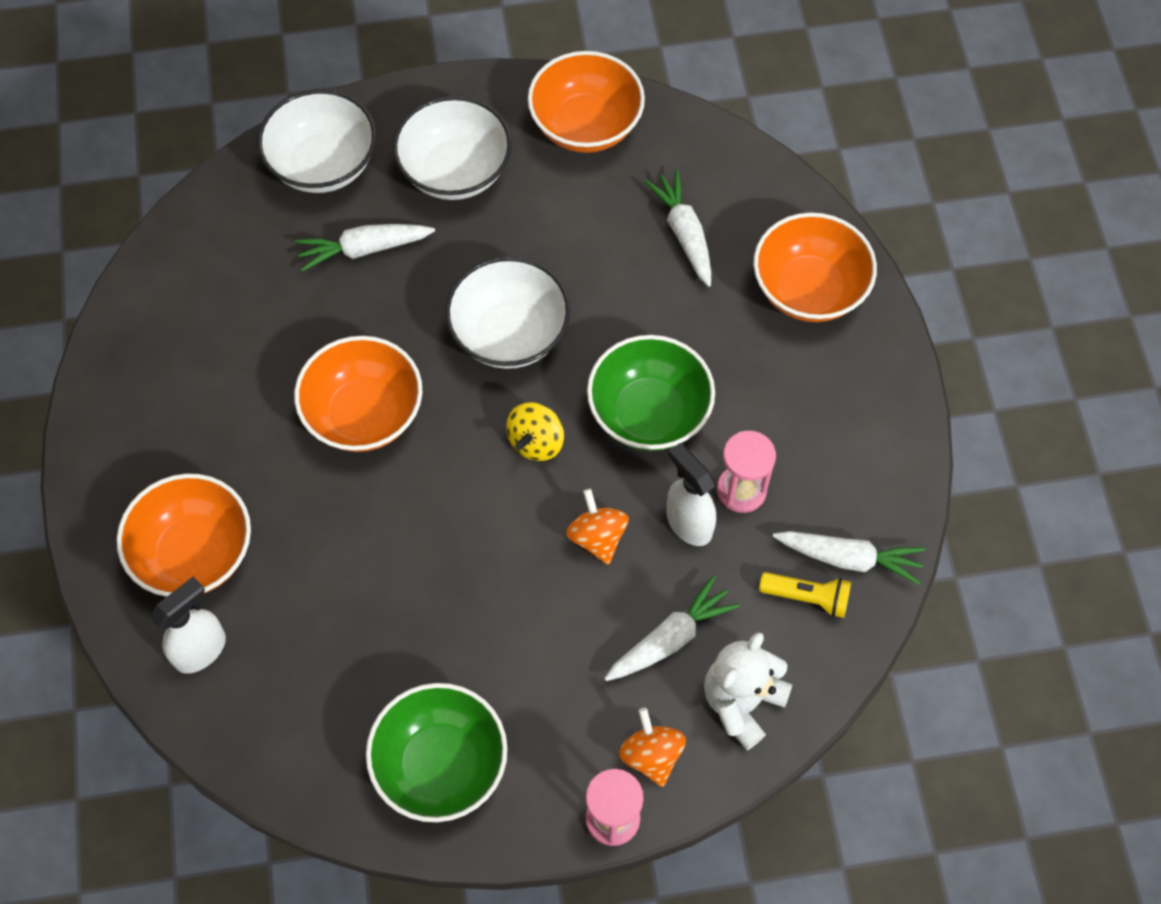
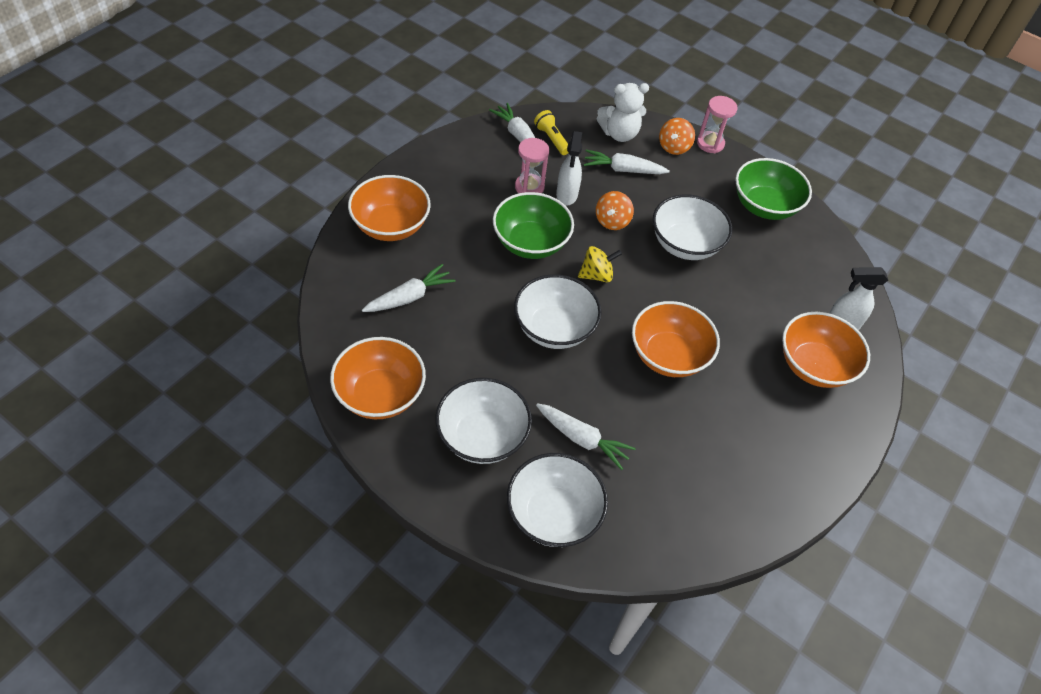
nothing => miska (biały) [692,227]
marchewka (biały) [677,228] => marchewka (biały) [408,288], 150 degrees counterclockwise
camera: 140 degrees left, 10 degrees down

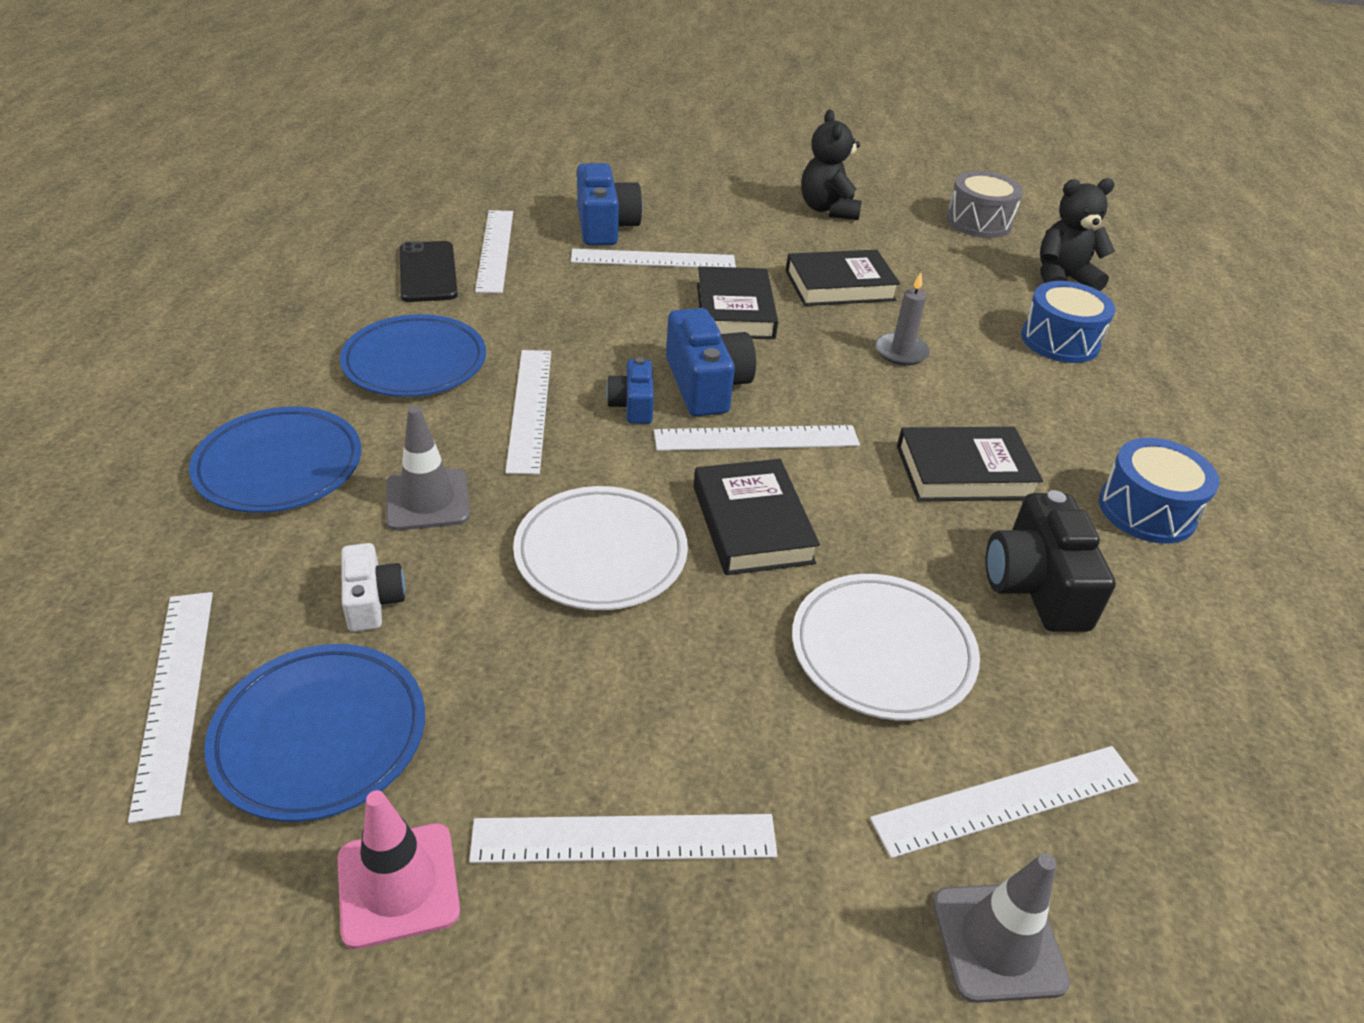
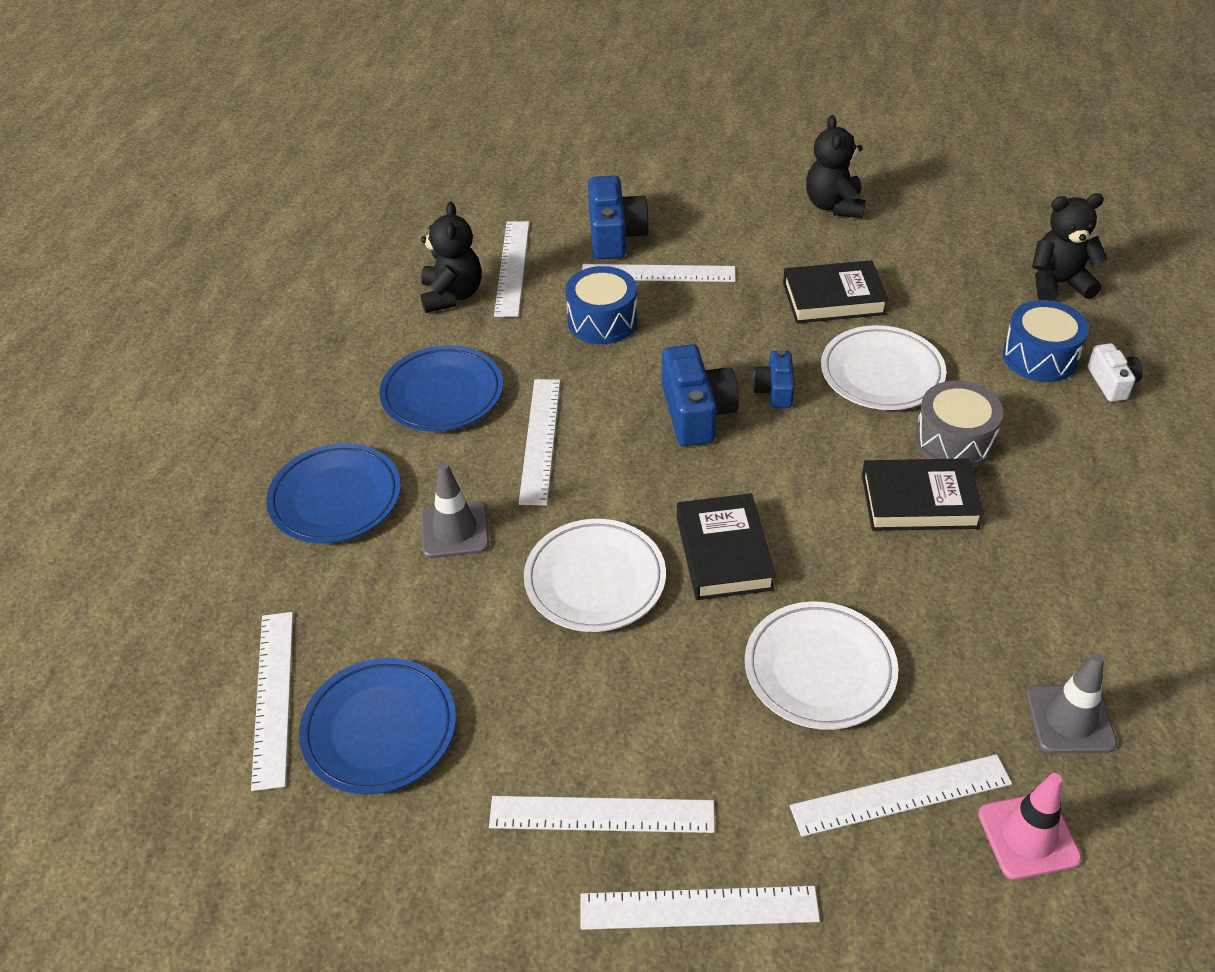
książka (czarny) [737,302] => nothing
aparat fotograficzny (czarny) [1050,561] => nothing
pachołek (różowy) [399,869] => pachołek (różowy) [1030,826], moved
aparat fotograficzny (biały) [373,587] => aparat fotograficzny (biały) [1115,372], moved
aparat fotograficzny (niebieski) [630,390] => aparat fotograficzny (niebieski) [773,379], moved
linijka (biały) [757,438] => linijka (biały) [700,908], moved
pachołek (szary) [1001,928] => pachołek (szary) [1071,703], moved
bęben (szary) [984,204] => bęben (szary) [959,424], moved
bęben (niebieski) [1159,491] => bęben (niebieski) [601,305], moved
telefon (czarny) [429,271] => miś (czarny) [451,257]
świeca (szary) [902,319] => talerz (biały) [884,367]
camera: 10 degrees right, 5 degrees up

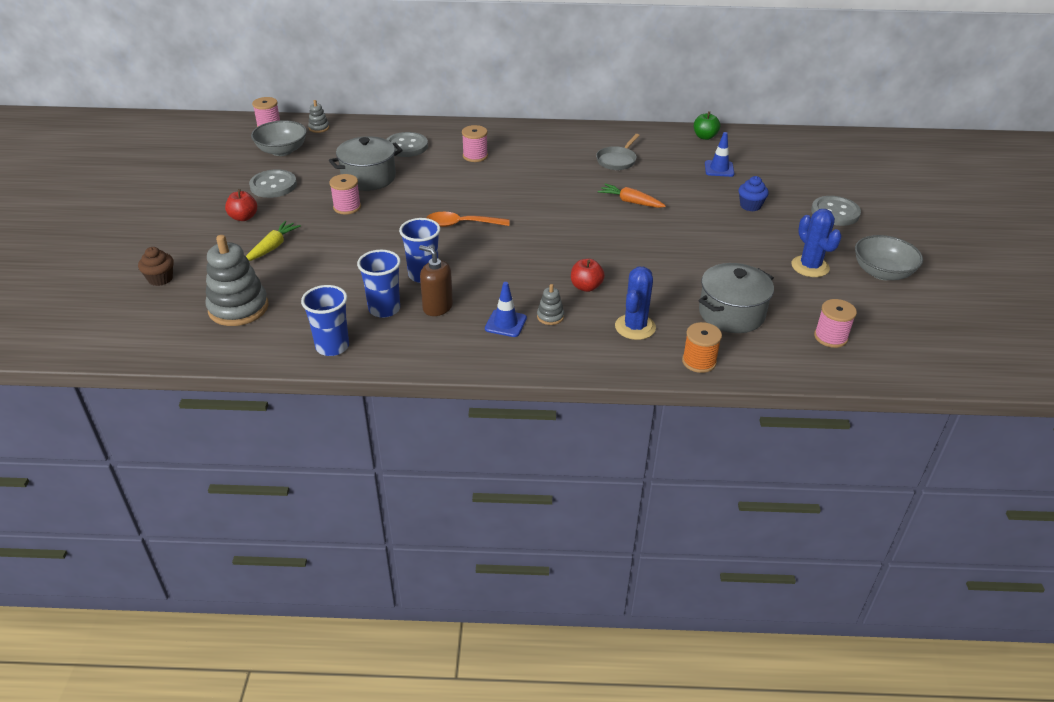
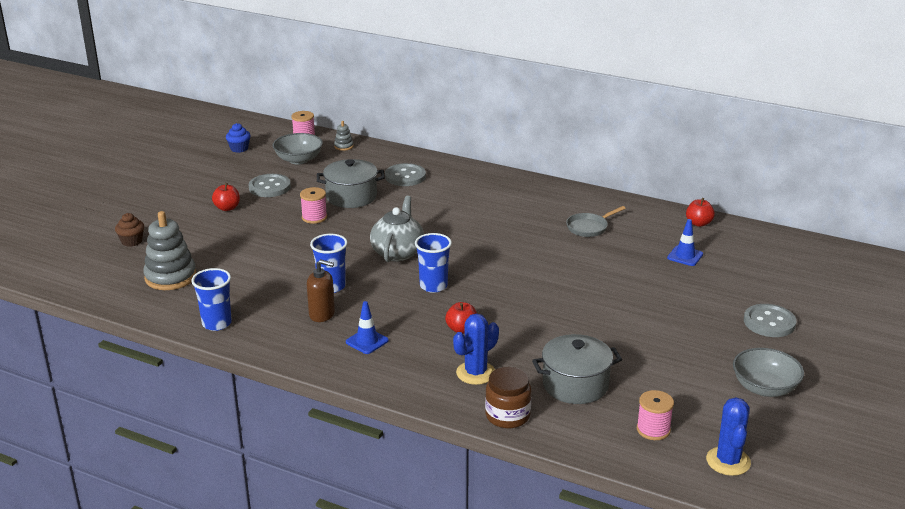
marchewka (żółty) [273,241] => nothing
szpulka (różowy) [475,143] => nothing
zabawka nakładanka (szary) [550,304] => nothing
marchewka (pomarańczowy) [632,195] => nothing
szklanka (niebieski) [379,284] => szklanka (niebieski) [433,263], moved
muffinka (niebieski) [753,194] => muffinka (niebieski) [238,138], moved
kaktus (niebieski) [816,243] => kaktus (niebieski) [728,436], moved
łyżka (pomarańczowy) [468,219] => imbryk (szary) [397,229]
szpulka (pomarańczowy) [702,347] => słoik (brązowy) [508,397]
jabłko (zielony) [707,125] => jabłko (czerwony) [700,212]
dozownik mydła (brązowy) [436,280] => dozownik mydła (brązowy) [321,290], 135 degrees clockwise
camera: 25 degrees right, 10 degrees down

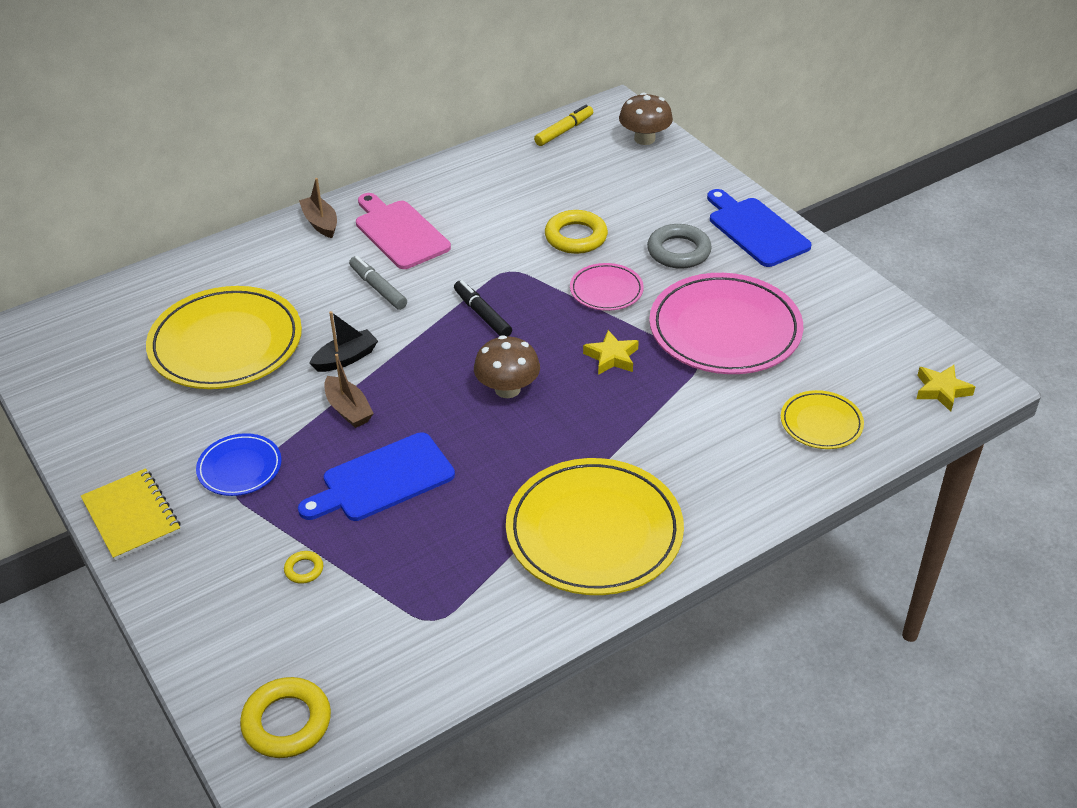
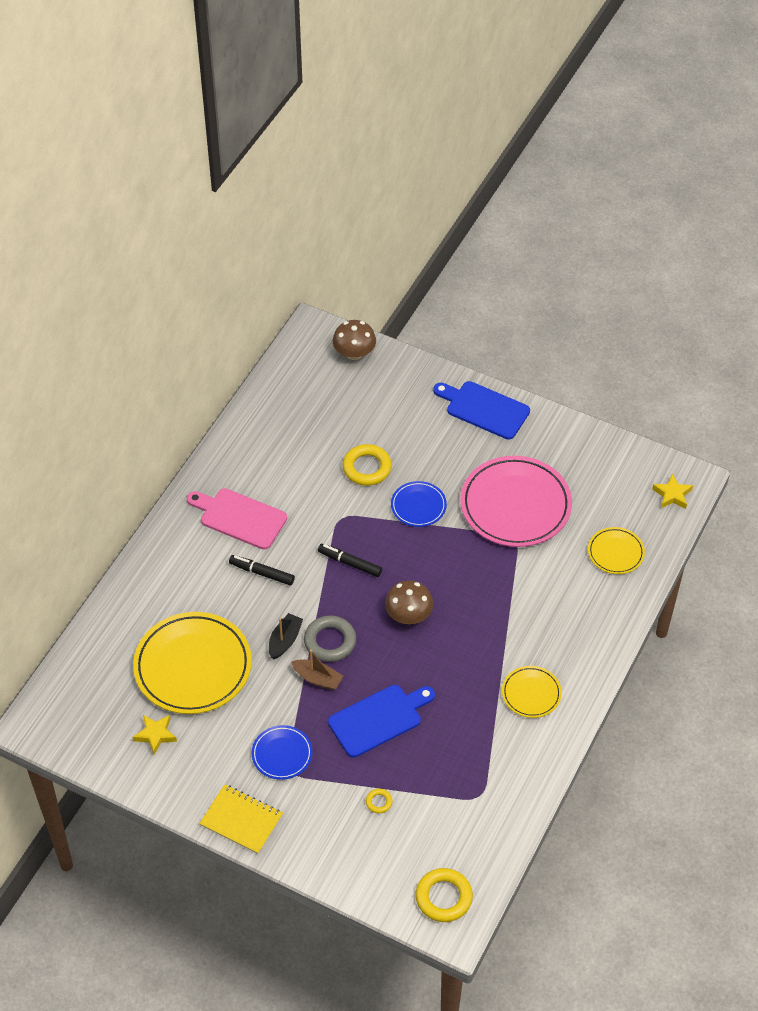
łódka (brązowy) [318,208] => nothing
flamaster (żółty) [563,125] => nothing
gwiazda (żółty) [611,352] => gwiazda (żółty) [155,735], moved
pierścień (szary) [679,246] => pierścień (szary) [330,638], moved
flamaster (szary) [378,283] => flamaster (czarny) [262,570]
talerz (różowy) [607,287] => talerz (niebieski) [419,504]
deska do krojenia (niebieski) [376,476] => deska do krojenia (niebieski) [381,721], 150 degrees counterclockwise
talerz (żółty) [595,526] => talerz (żółty) [532,692], x0.50
camera: 30 degrees left, 10 degrees up

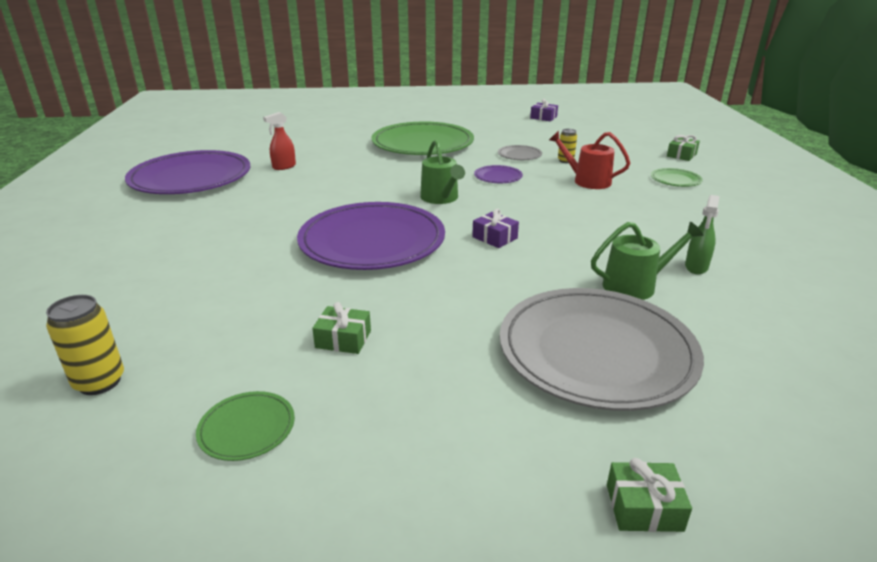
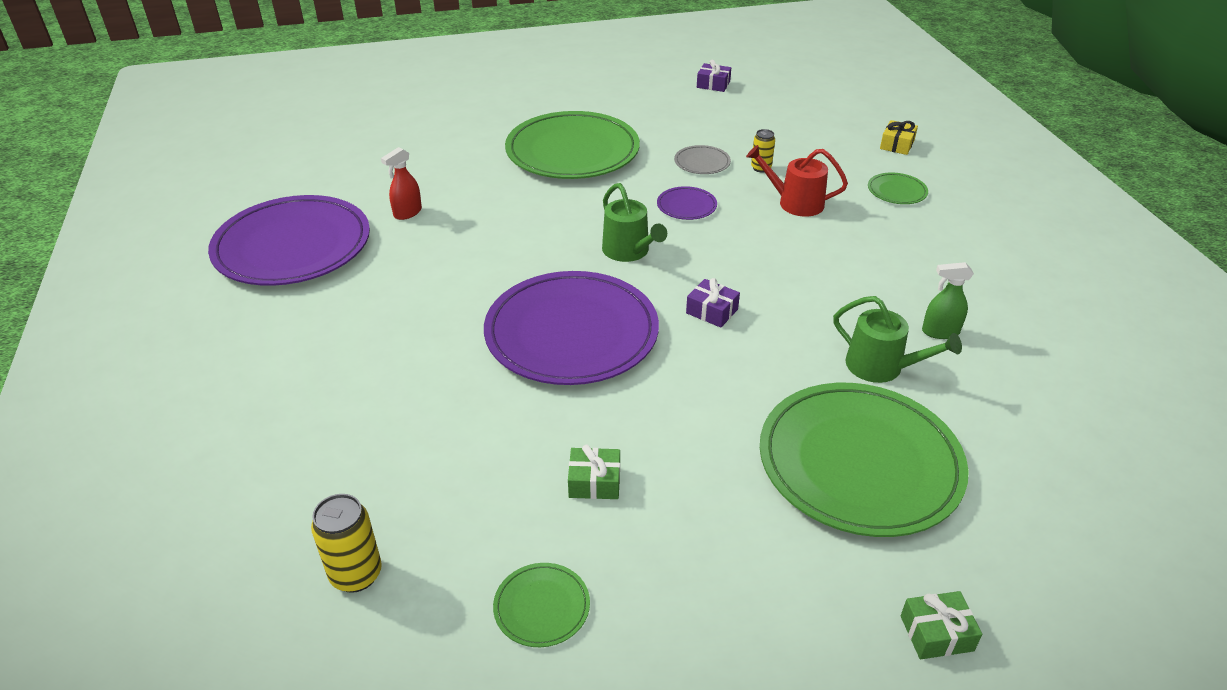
talerz (szary) [602,349] => talerz (zielony) [864,460]
prezent (zielony) [683,148] => prezent (żółty) [899,137]
konewka (zielony) [647,261] => konewka (zielony) [897,339], 60 degrees clockwise
spryskiwacz (zielony) [702,234] => spryskiwacz (zielony) [948,300], 75 degrees clockwise
camera: 10 degrees left, 10 degrees up

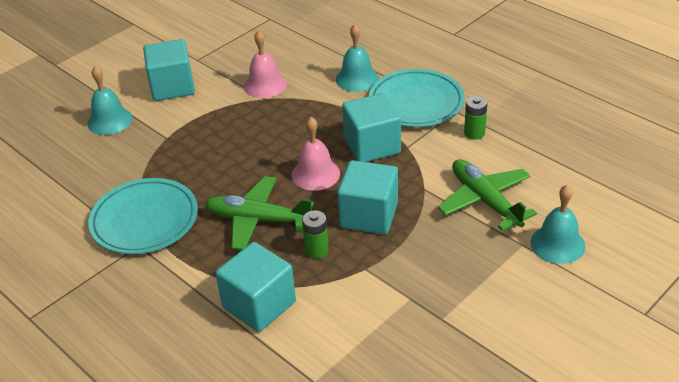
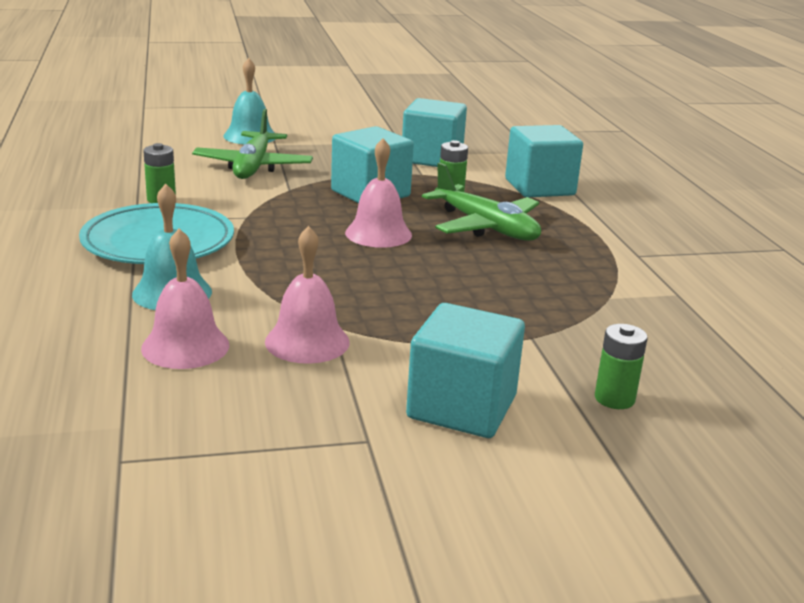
talerz (turkusowy) [143,216] => nothing
nothing => dzwonek (różowy) [185,298]
sześcian (turkusowy) [371,127] => sześcian (turkusowy) [434,132], moved
dzwonek (turkusowy) [110,100] => bateria (zielony) [621,366]
camera: 150 degrees left, 15 degrees down

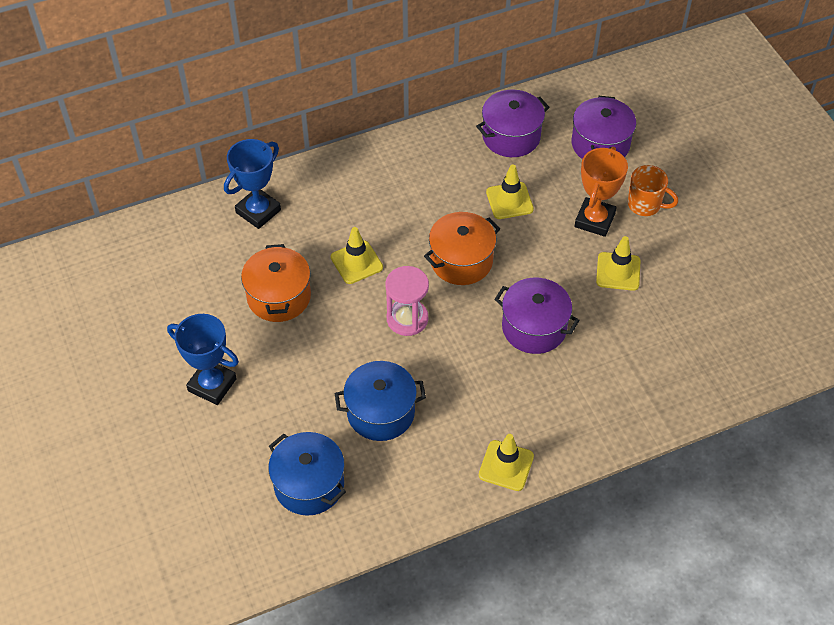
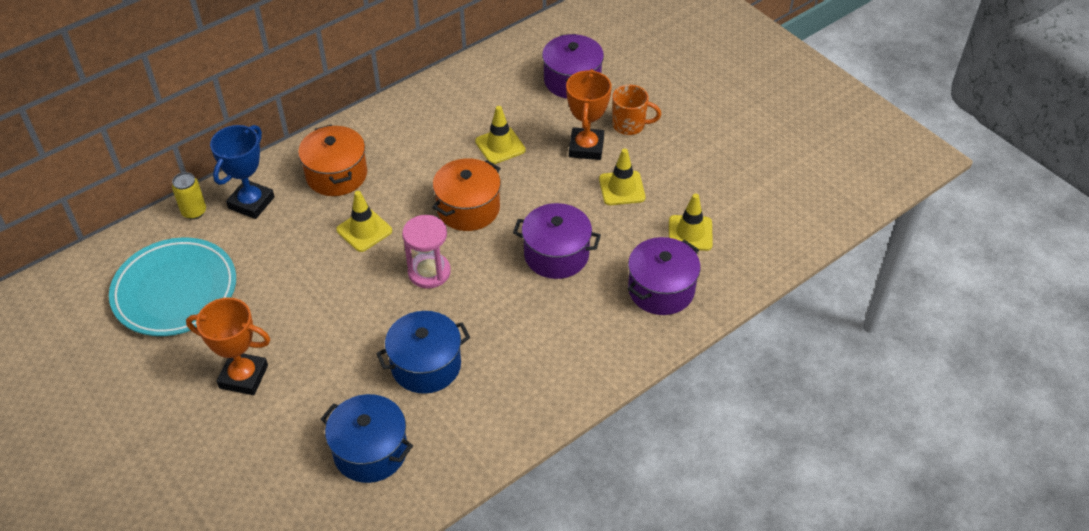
nothing => talerz (turkusowy) [172,287]
nothing => puszka (żółty) [189,196]
garnek (pomarańczowy) [276,283] => garnek (pomarańczowy) [332,160], moved
garnek (fioletowy) [513,123] => garnek (fioletowy) [664,276], moved
pachołek (żółty) [506,462] => pachołek (żółty) [691,222], moved
puchar (niebieski) [203,359] => puchar (pomarańczowy) [228,346]
camera: 15 degrees left, 5 degrees down

